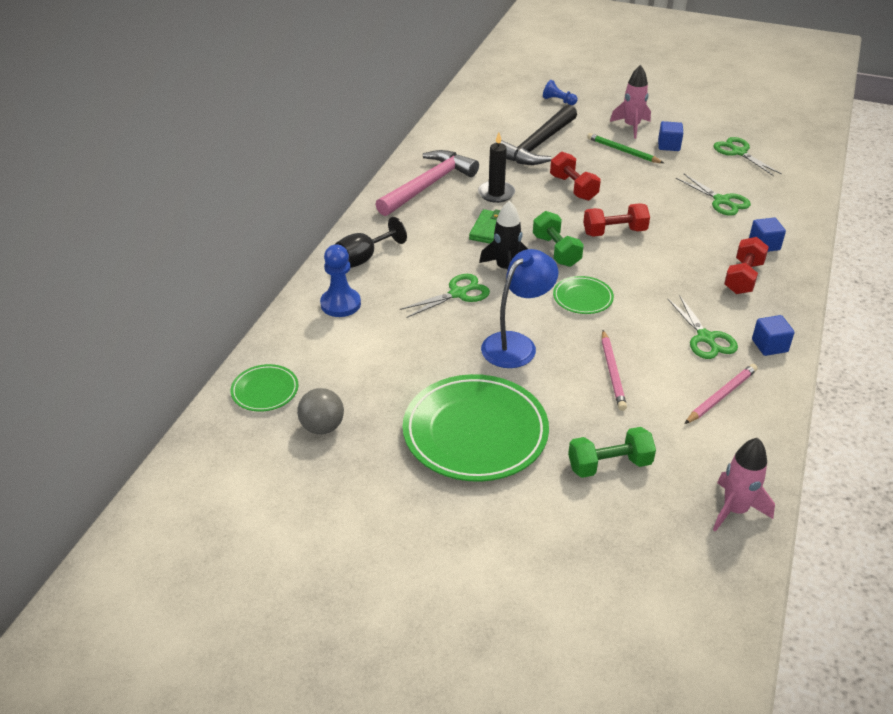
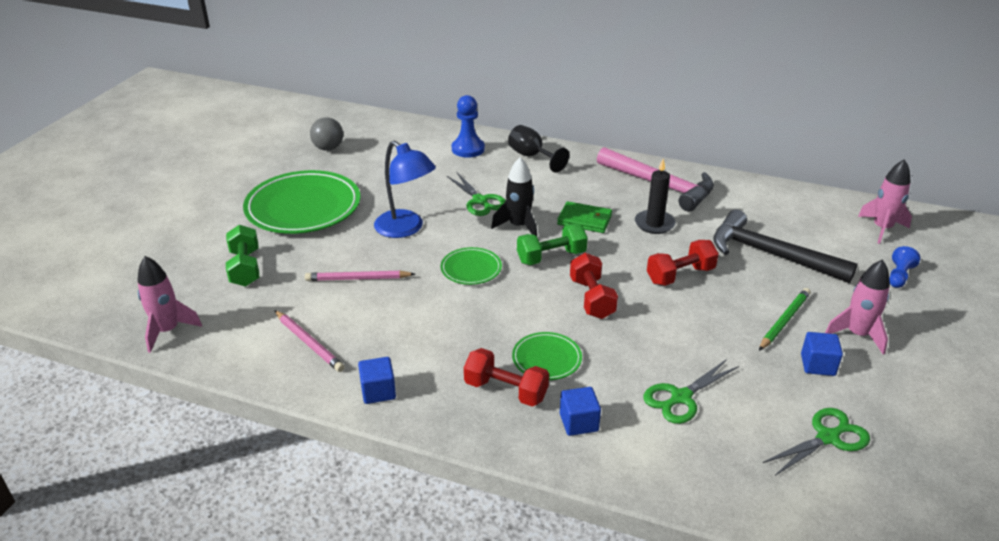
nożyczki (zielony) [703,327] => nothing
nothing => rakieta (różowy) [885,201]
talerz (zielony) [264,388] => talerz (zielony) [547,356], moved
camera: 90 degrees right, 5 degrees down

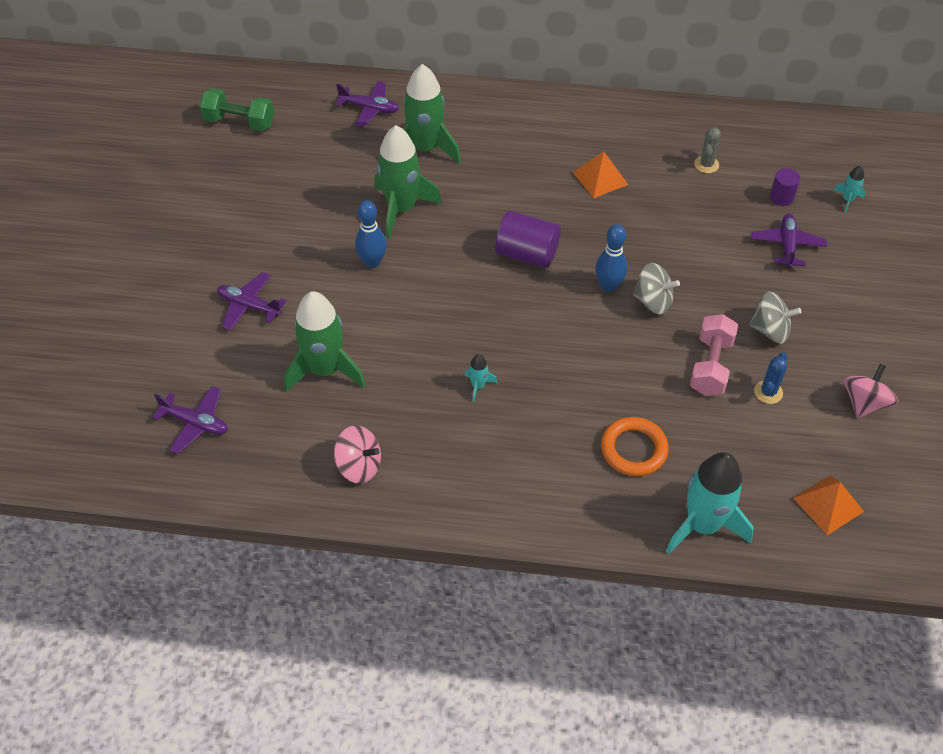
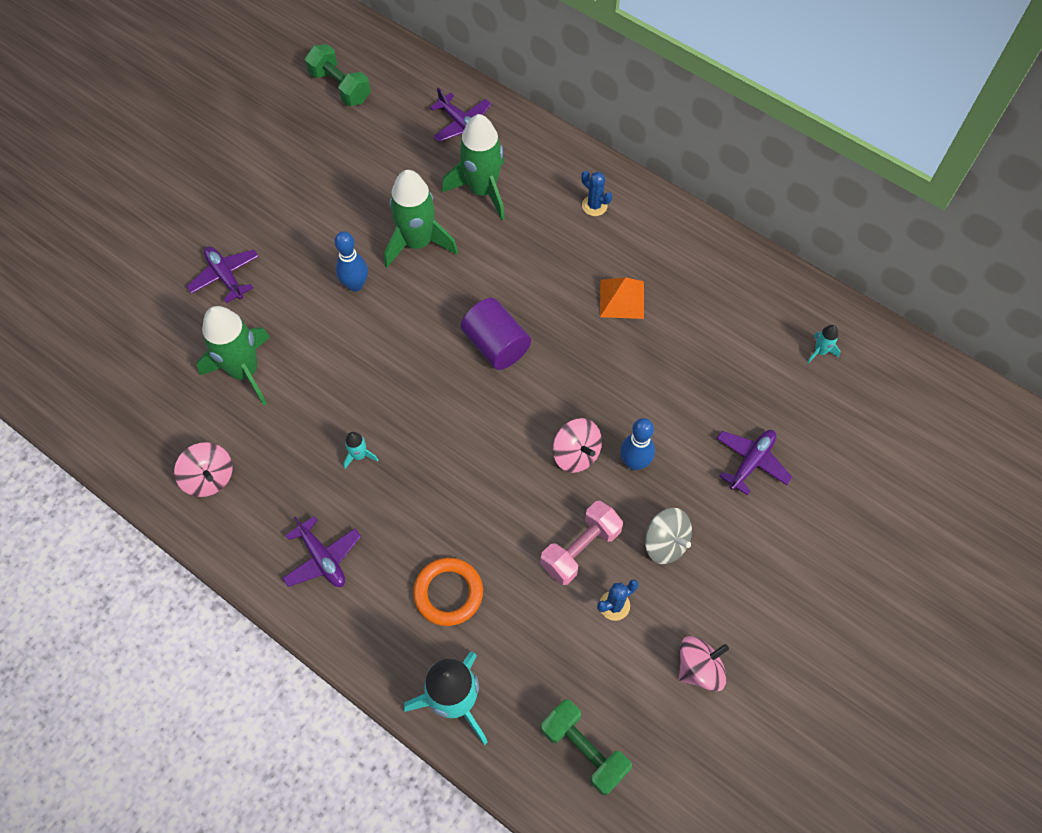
kaktus (szary) [707,150] => nothing
walec (fioletowy) [785,187] => nothing
nothing => kaktus (niebieski) [596,193]
samolot (fioletowy) [190,420] => samolot (fioletowy) [321,551], moved
kręgiel (niebieski) [611,258] => kręgiel (niebieski) [637,444], moved
rakieta (turkusowy) [849,189] => rakieta (turkusowy) [824,344], moved
piramida (pomarańczowy) [828,505] => hantel (zielony) [586,747]
bączek (szary) [656,289] => bączek (różowy) [577,445]
camera: 30 degrees right, 10 degrees up

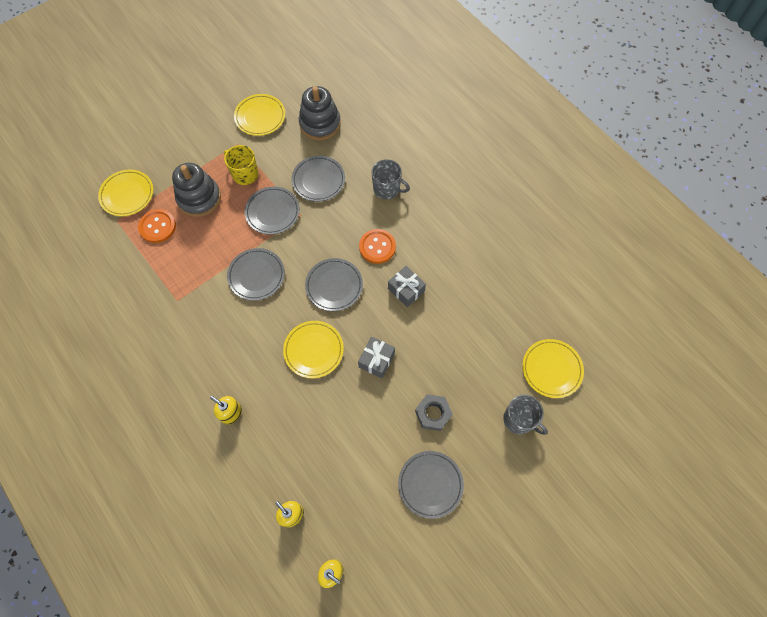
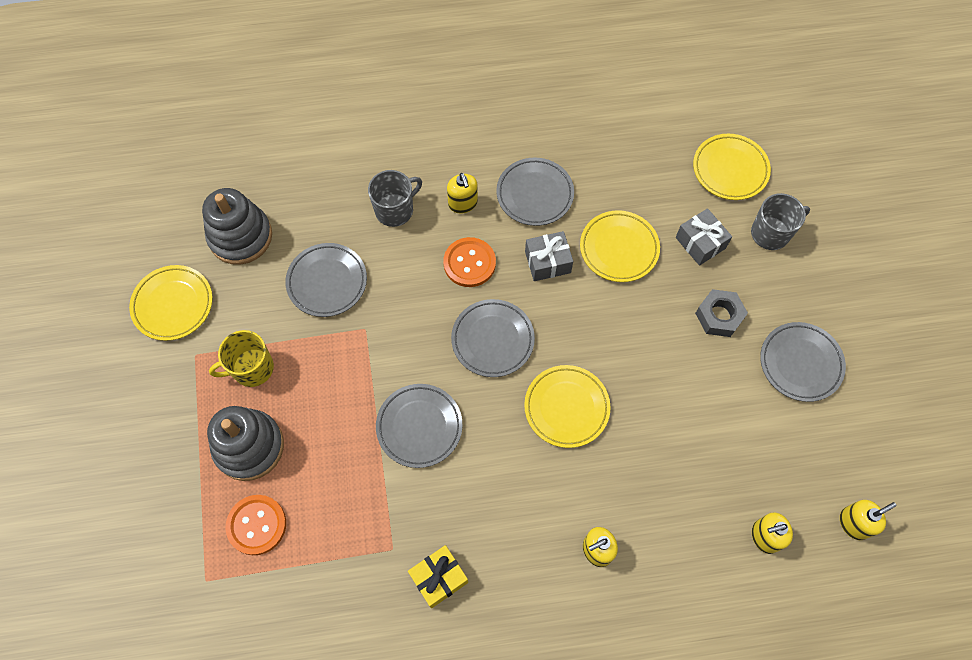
nothing => prezent (żółty) [438,576]
nothing => dozownik mydła (żółty) [462,193]
talerz (żółty) [125,192] => talerz (żółty) [620,246], moved
talerz (szary) [272,210] => talerz (szary) [535,192], moved
prezent (szary) [376,357] => prezent (szary) [704,237], moved
camera: 60 degrees left, 0 degrees up

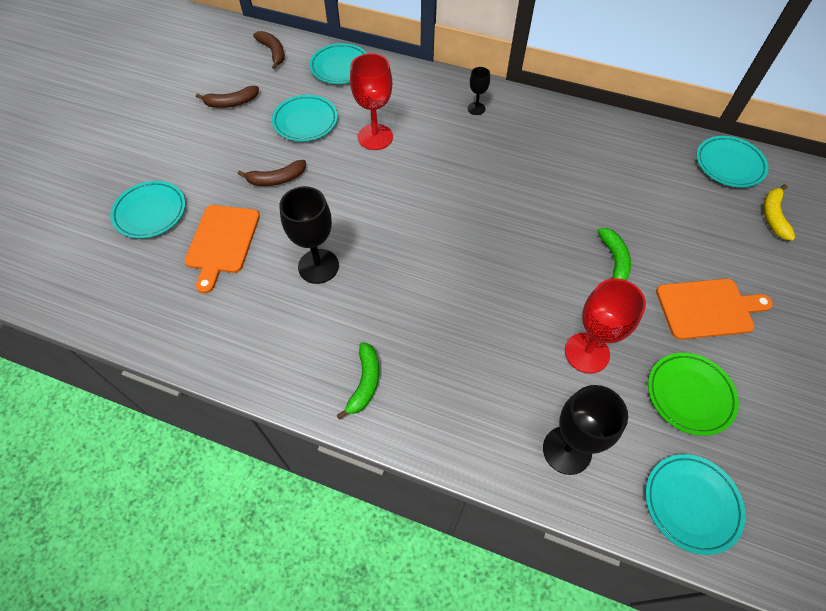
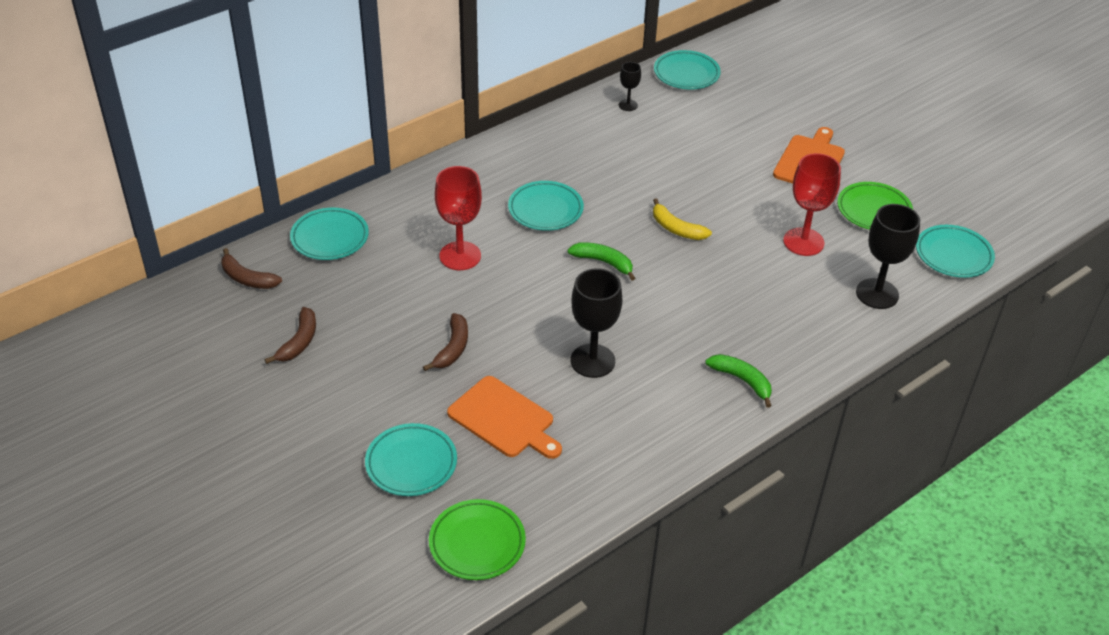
nothing => talerz (zielony) [477,539]
talerz (turkusowy) [305,118] => talerz (turkusowy) [546,206], moved
kielich (czarny) [479,91] => kielich (czarny) [630,86], moved
banan (zielony) [614,254] => banan (zielony) [601,261], moved
banan (żółty) [779,212] => banan (żółty) [682,219], moved
banan (brązowy) [269,50] => banan (brązowy) [251,268], 150 degrees counterclockwise
camera: 60 degrees left, 15 degrees down

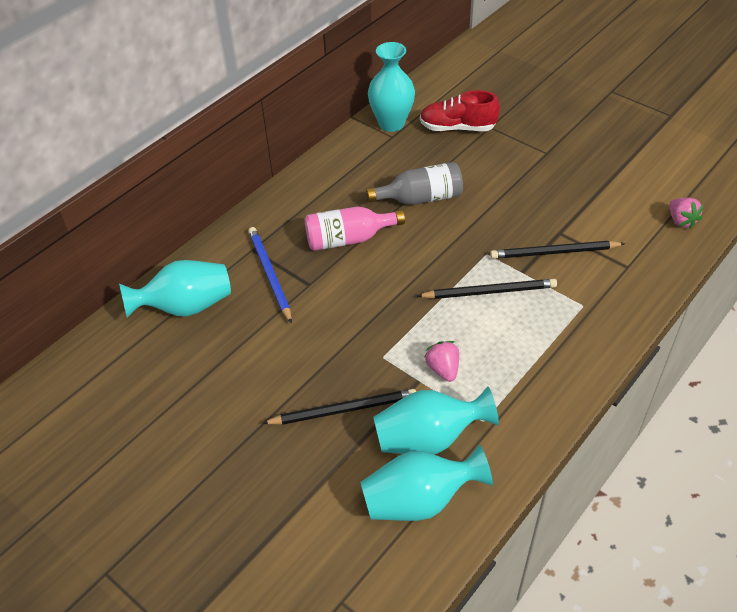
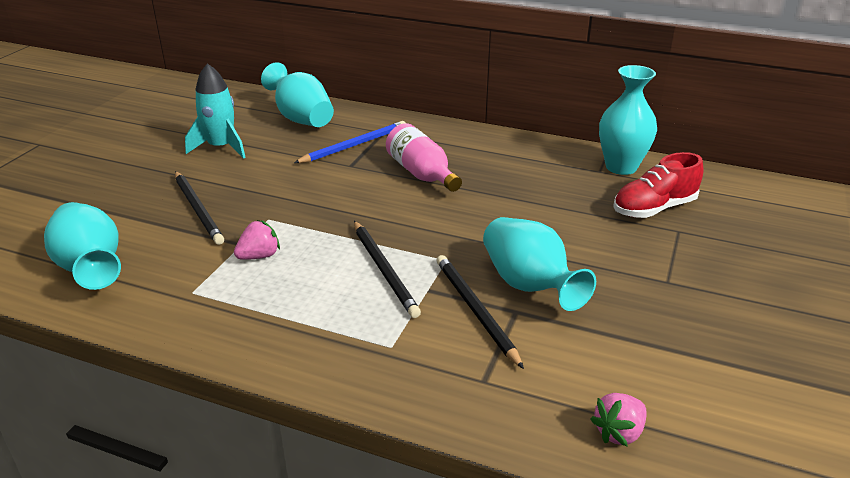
butelka (szary) [414,183] => nothing
nothing => rakieta (turkusowy) [215,111]
wazon (turkusowy) [436,420] => wazon (turkusowy) [539,264], moved
but (czerwony) [460,110] => but (czerwony) [658,185], 105 degrees counterclockwise
camera: 70 degrees right, 15 degrees down

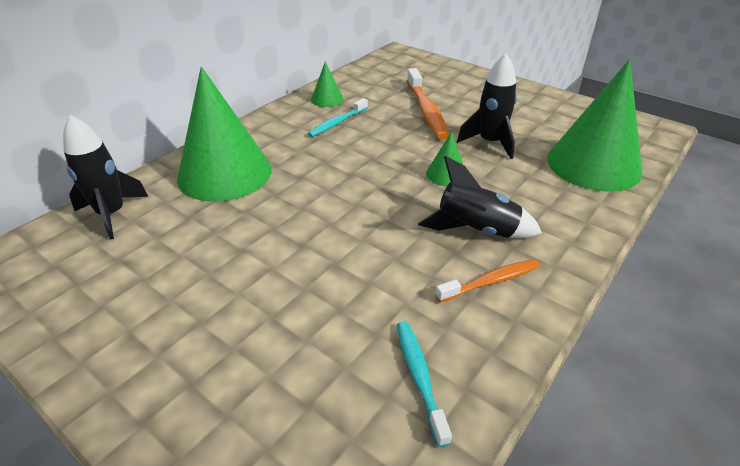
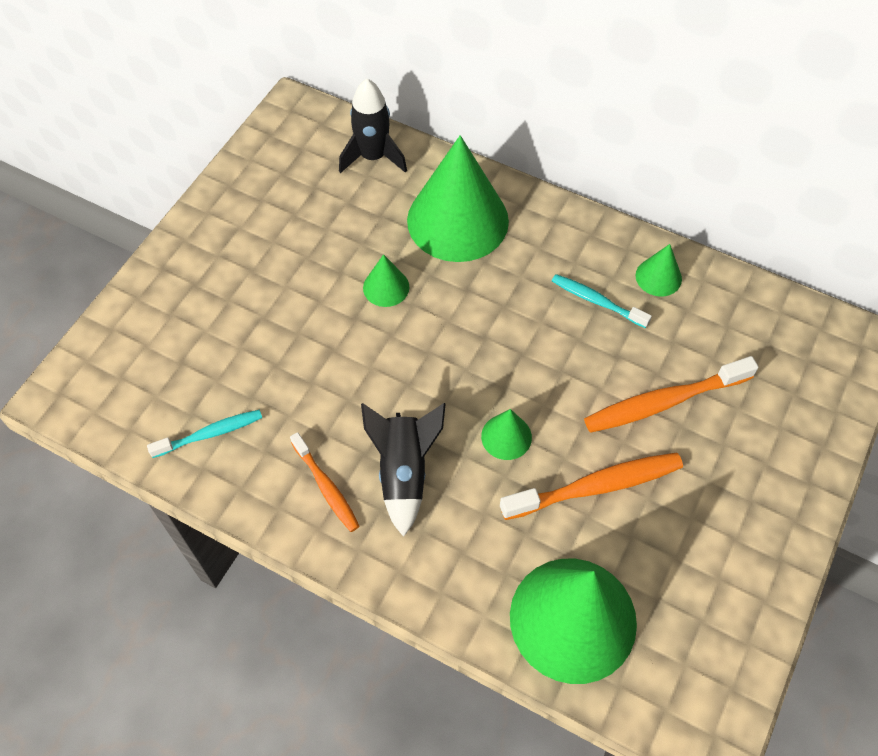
nothing => stożek (zielony) [386,280]
rakieta (czarny) [487,106] => szczoteczka do zębów (pomarańczowy) [591,486]
camera: 80 degrees right, 20 degrees up

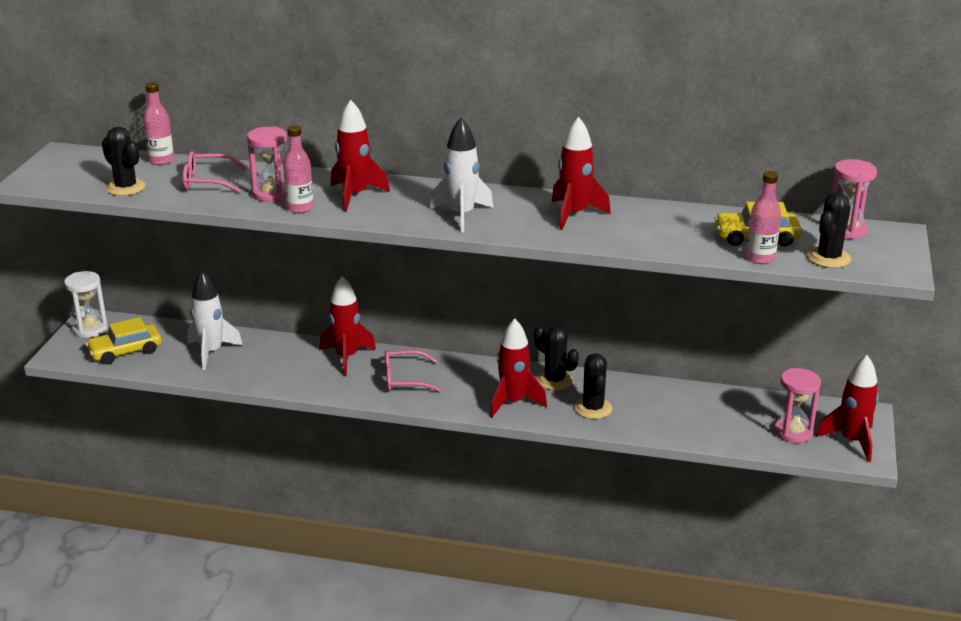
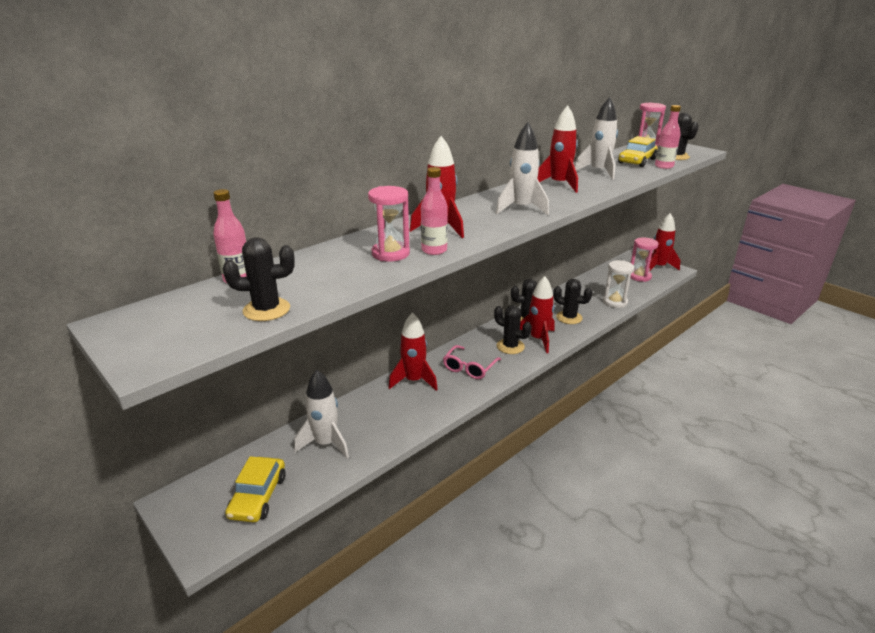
okulary (różowy) [215,172] => nothing
nothing => kaktus (czarny) [513,329]
nothing => rakieta (biały) [596,138]
klepsydra (biały) [86,304] => klepsydra (biały) [618,284], moved
camera: 55 degrees left, 0 degrees up

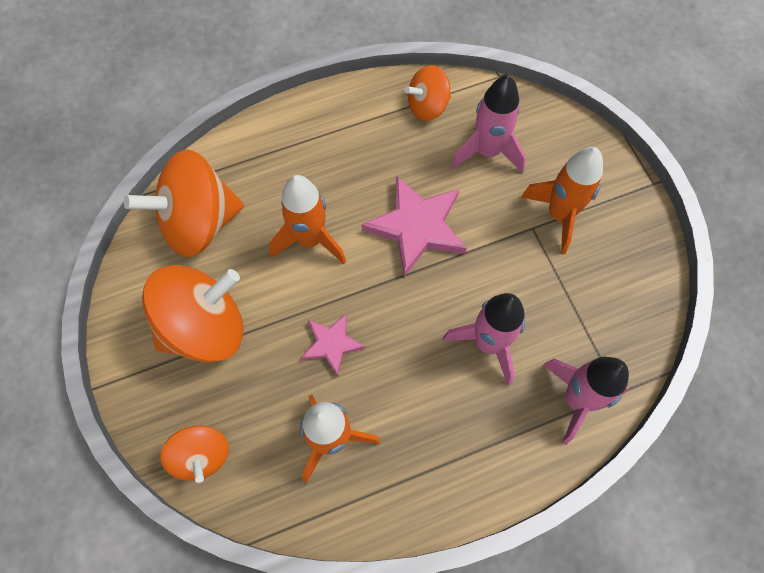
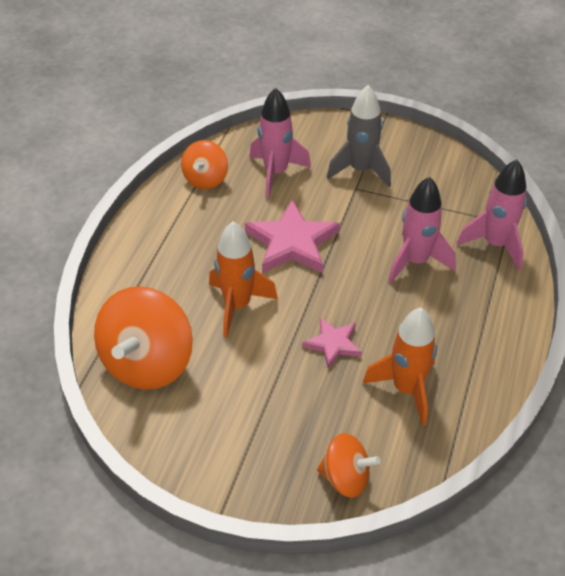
bączek (pomarańczowy) [192,314] => nothing
rakieta (pomarańczowy) [562,200] => rakieta (szary) [359,136]
camera: 50 degrees left, 20 degrees down

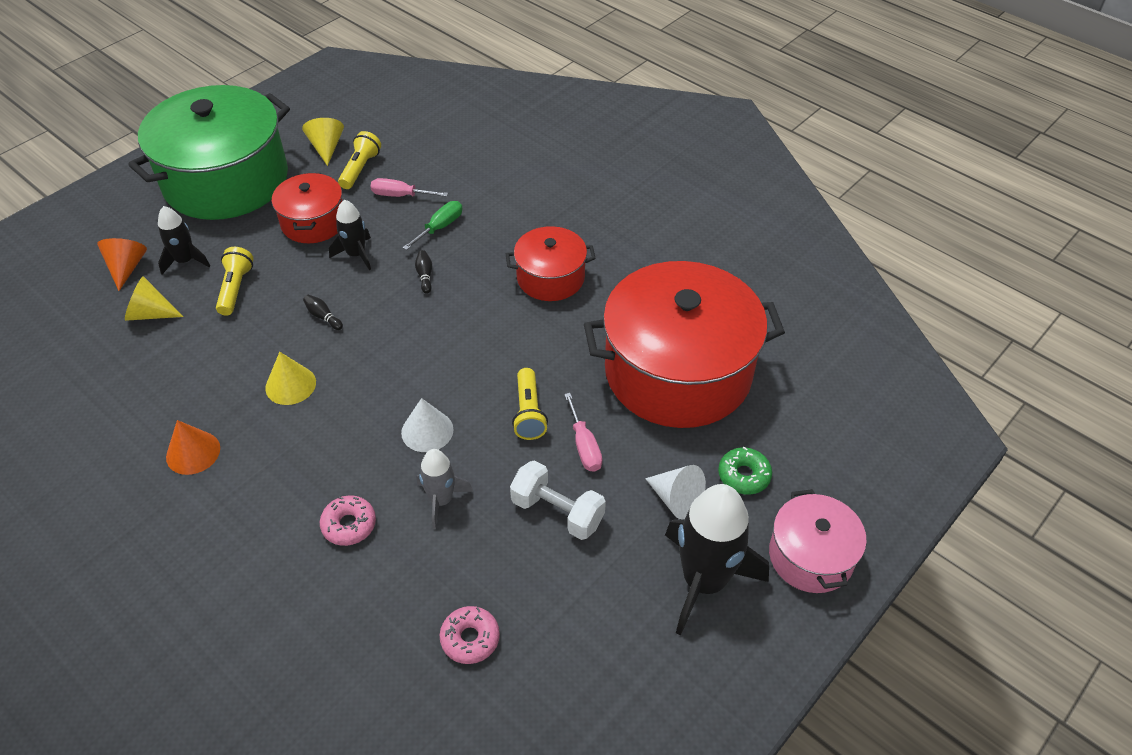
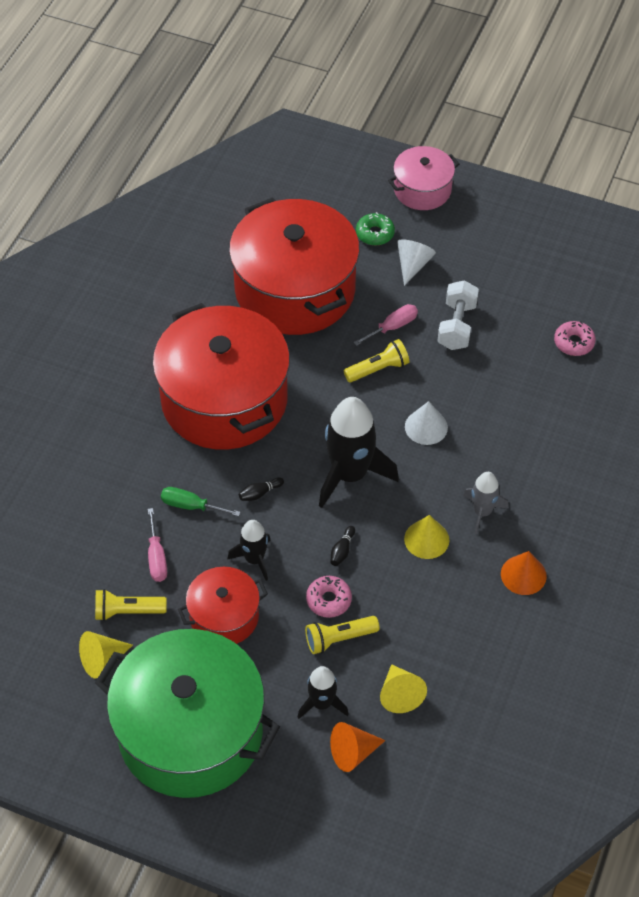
donut (różowy) [348,520] => donut (różowy) [329,597], moved
rakieta (szary) [445,489] => rakieta (szary) [486,503], moved
rakieta (czarny) [717,559] => rakieta (czarny) [359,452], moved
garnek (czerwony) [551,263] => garnek (czerwony) [221,376], x1.99
camera: 110 degrees left, 5 degrees up

